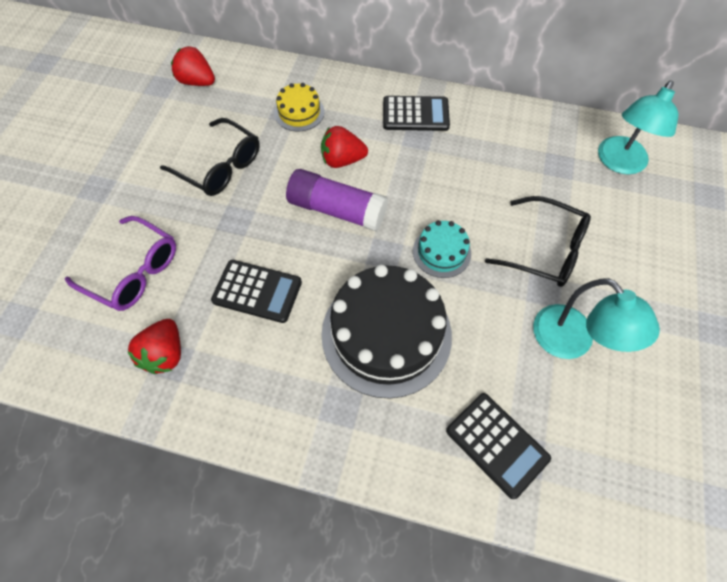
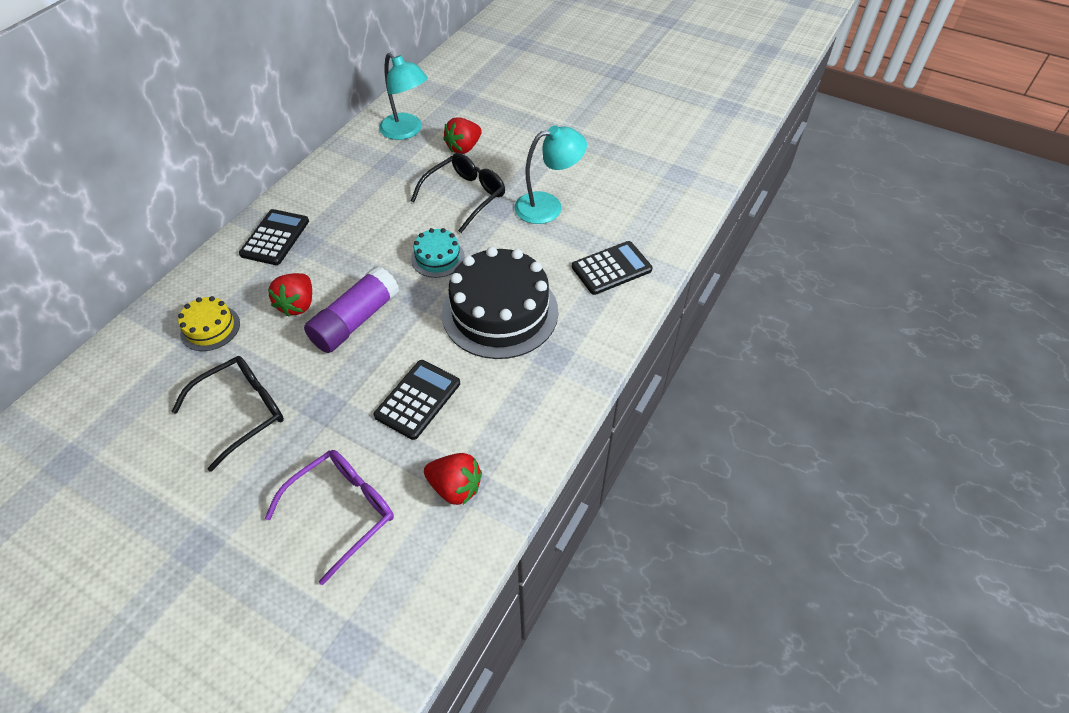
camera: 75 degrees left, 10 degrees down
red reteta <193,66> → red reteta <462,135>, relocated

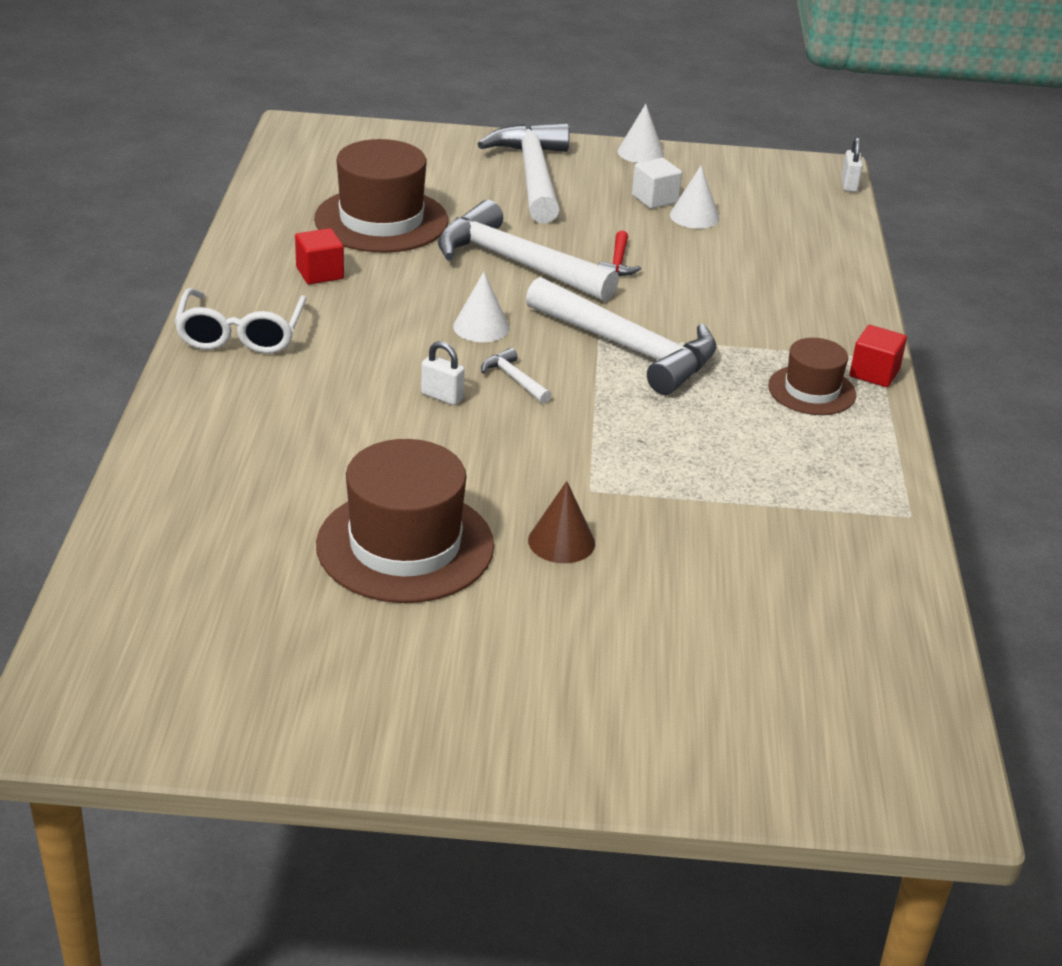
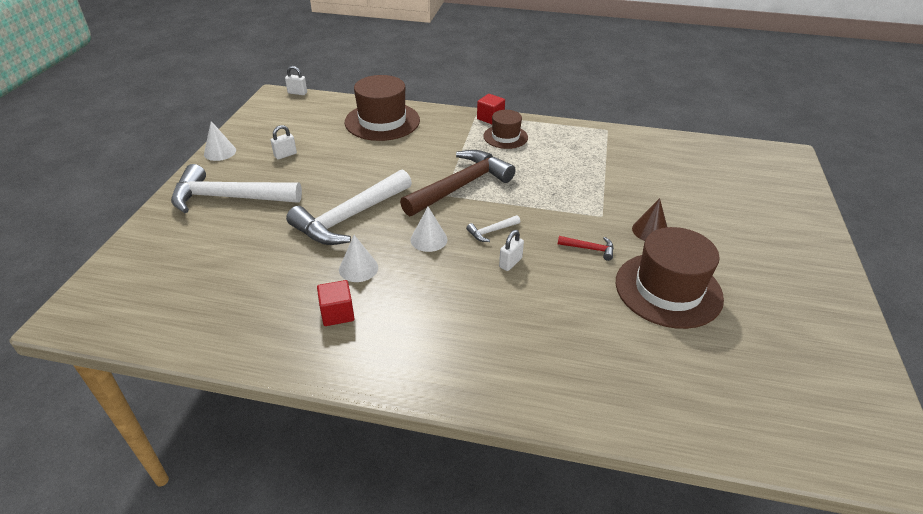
camera: 80 degrees left, 5 degrees up
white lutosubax <657,183> → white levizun <284,142>
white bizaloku <695,197> → white bizaloku <358,258>, relocated
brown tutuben <381,196> → brown tutuben <382,108>, relocated
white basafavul <621,336> → brown basafavul <458,183>
red basafavul <620,253> → red basafavul <586,248>, relocated
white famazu <240,321> → -

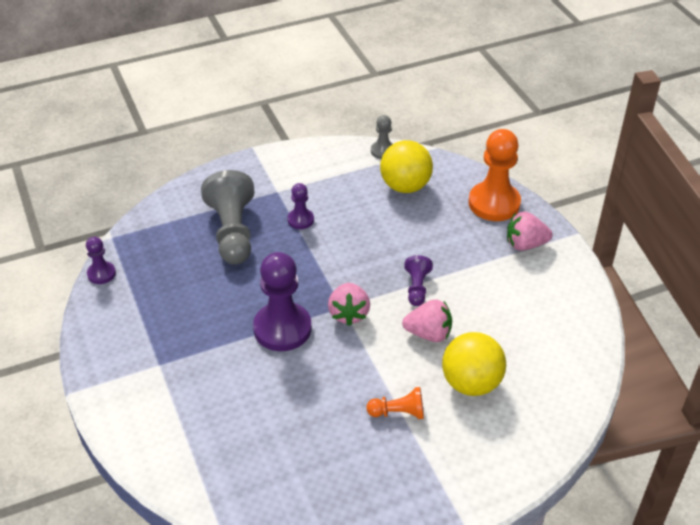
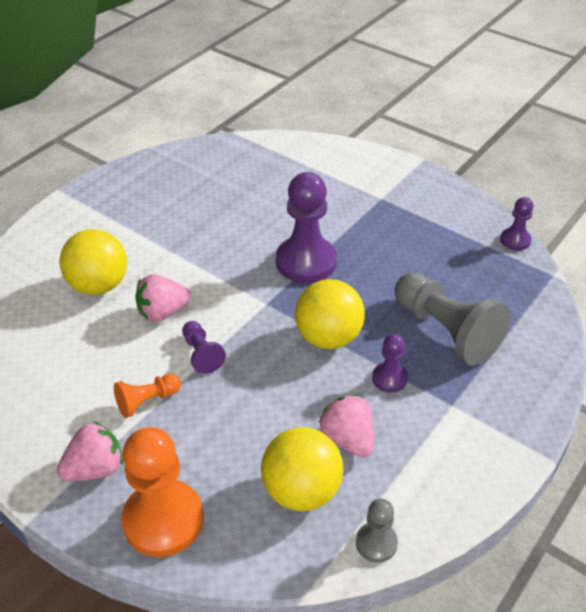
camera: 150 degrees right, 0 degrees up
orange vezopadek <395,403> → orange vezopadek <147,396>, relocated
- → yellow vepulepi <330,314>
pink reteta <349,304> → pink reteta <346,425>, relocated

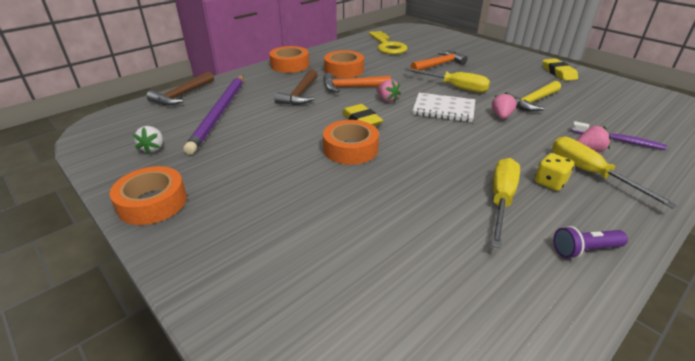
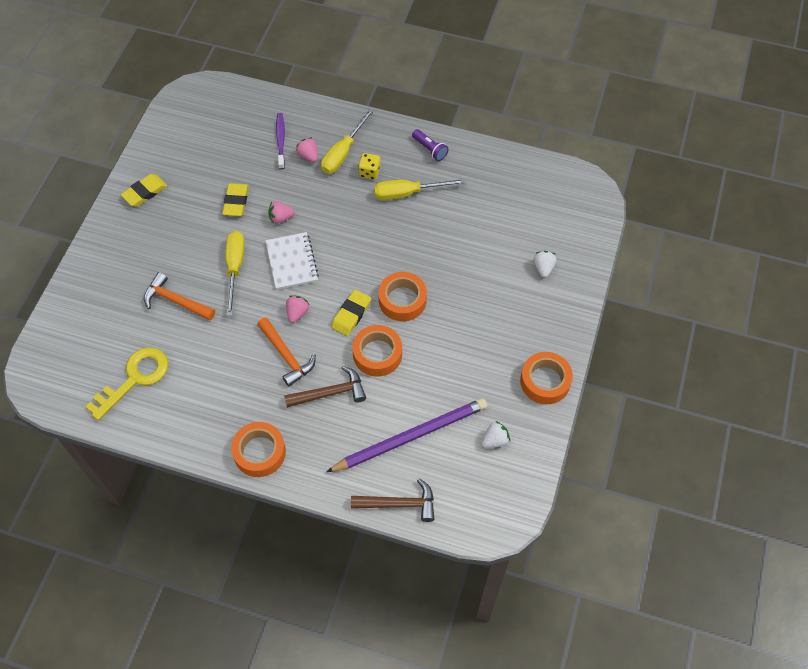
camera: 120 degrees left, 25 degrees up
yellow basafavul <534,96> → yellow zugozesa <235,199>
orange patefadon <344,64> → orange patefadon <377,351>, relocated
- → white reteta <544,264>

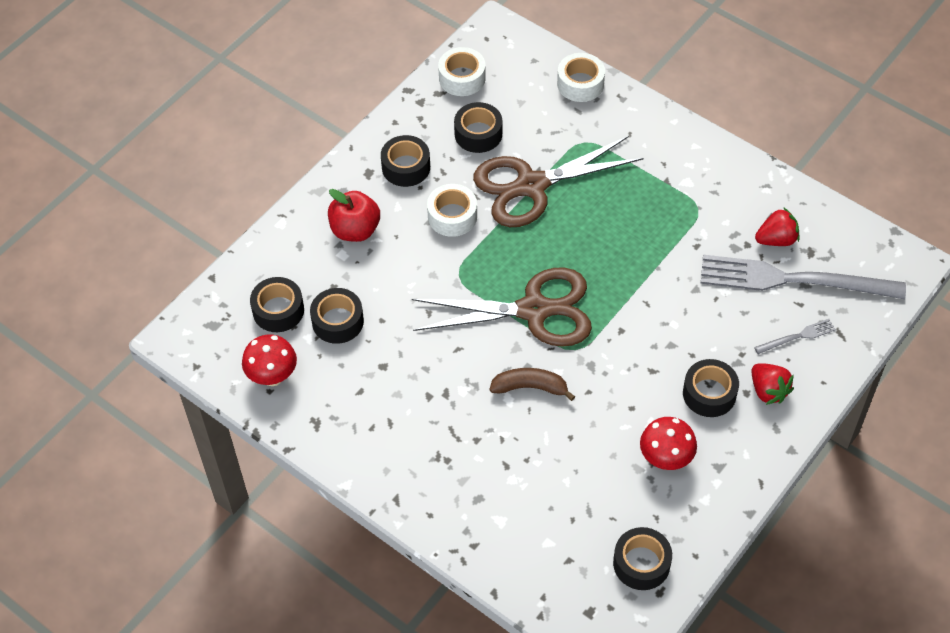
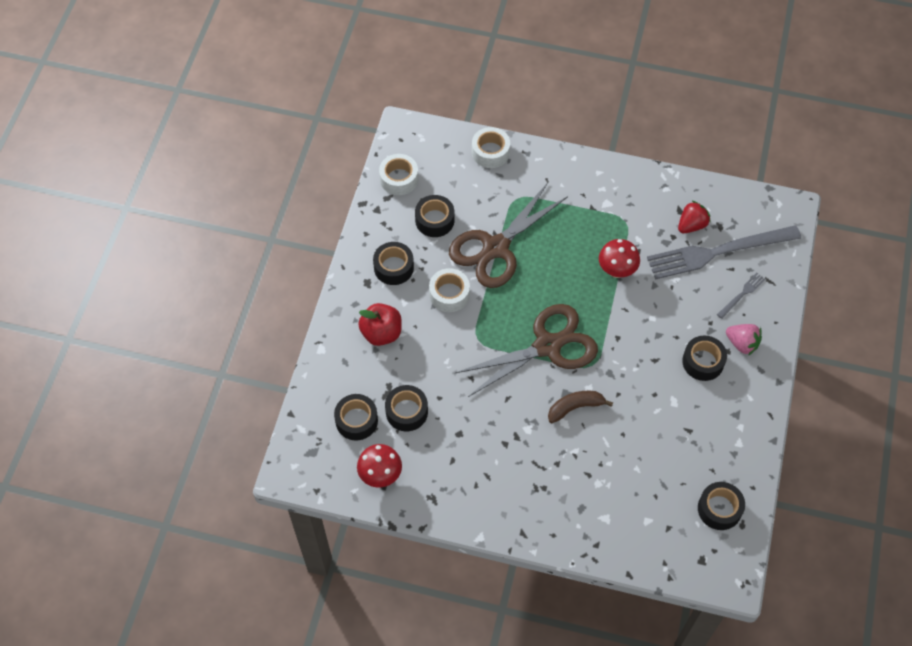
camera: 25 degrees left, 5 degrees up
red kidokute <668,443> → red kidokute <619,258>, relocated
red reteta <772,384> → pink reteta <744,340>

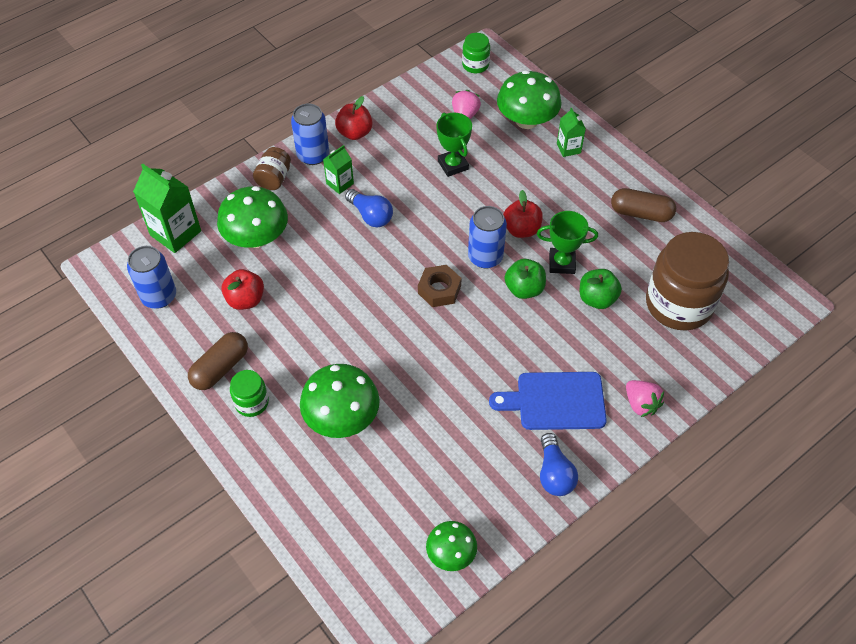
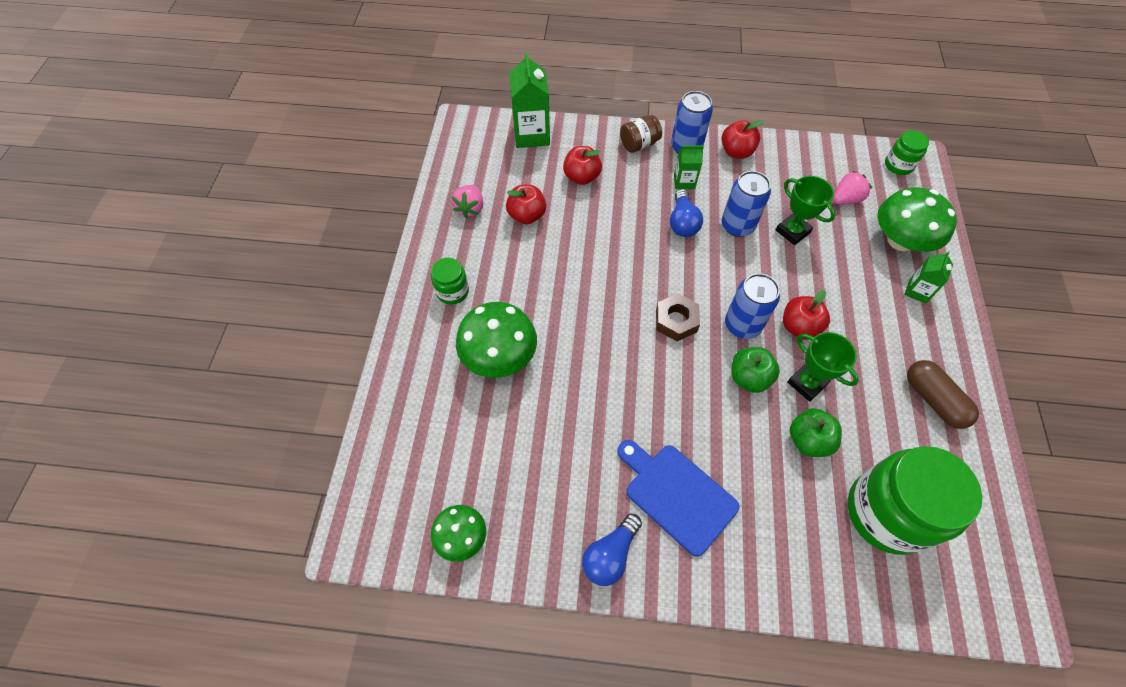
camera: 45 degrees right, 5 degrees up
pink reteta <645,398> → pink reteta <467,202>, relocated
green kidokute <252,217> → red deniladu <582,165>
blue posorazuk <151,277> → blue posorazuk <746,204>, relocated
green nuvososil <454,145> → green nuvososil <805,210>, 60 degrees counterclockwise
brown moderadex <687,281> → green moderadex <915,500>
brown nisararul <218,361> → -

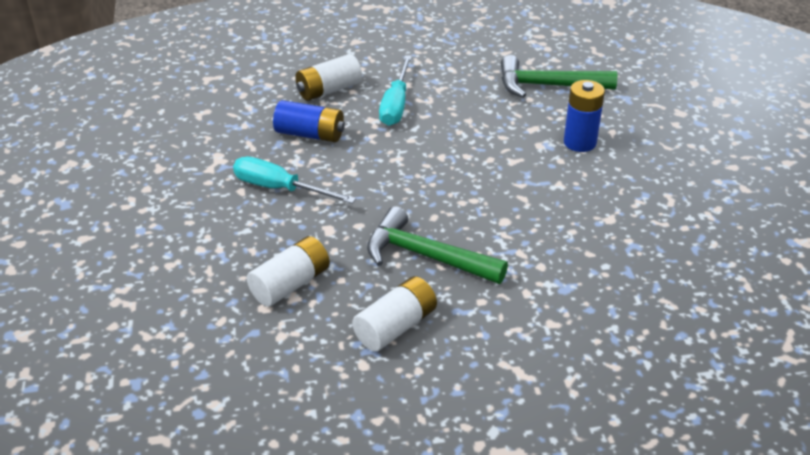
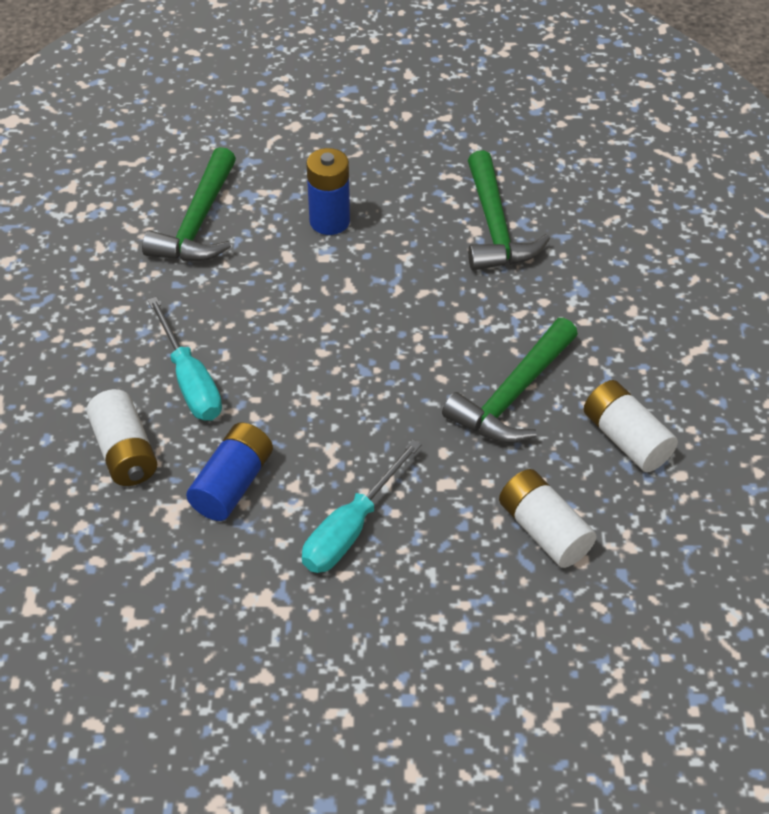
camera: 80 degrees left, 10 degrees up
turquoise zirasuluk <395,90> → turquoise zirasuluk <185,359>, 45 degrees clockwise
- → green basafavul <509,210>

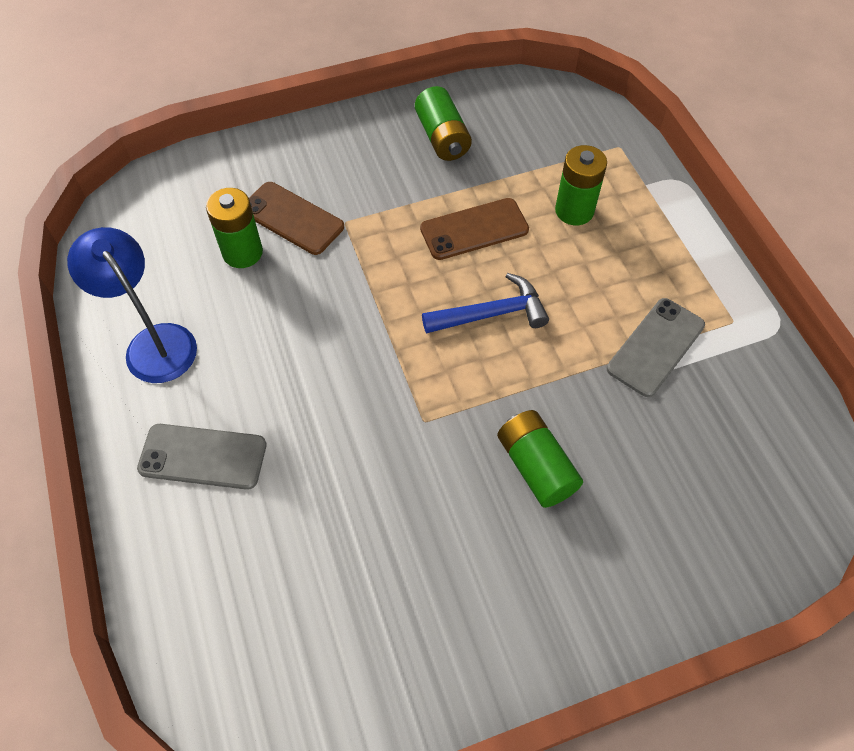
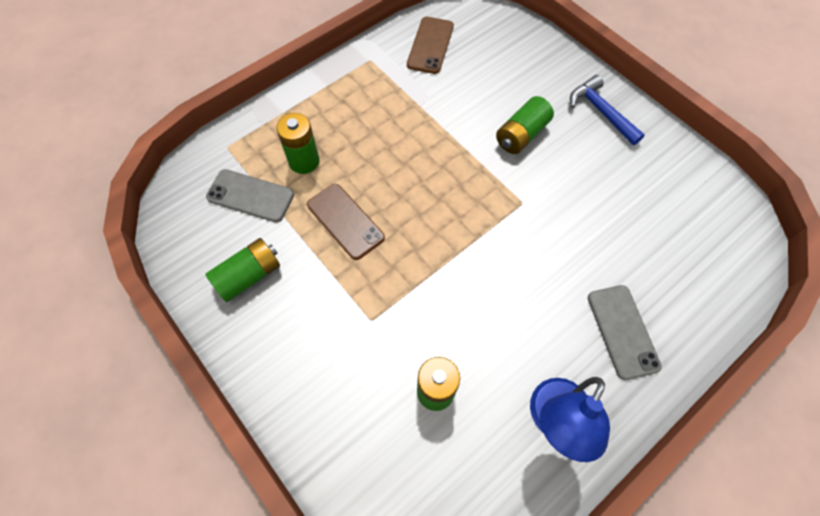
camera: 110 degrees left, 5 degrees up
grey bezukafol <656,347> → grey bezukafol <250,195>, relocated
brown bezukafol <296,218> → brown bezukafol <430,45>, relocated
blue basafavul <485,303> → blue basafavul <607,110>, relocated

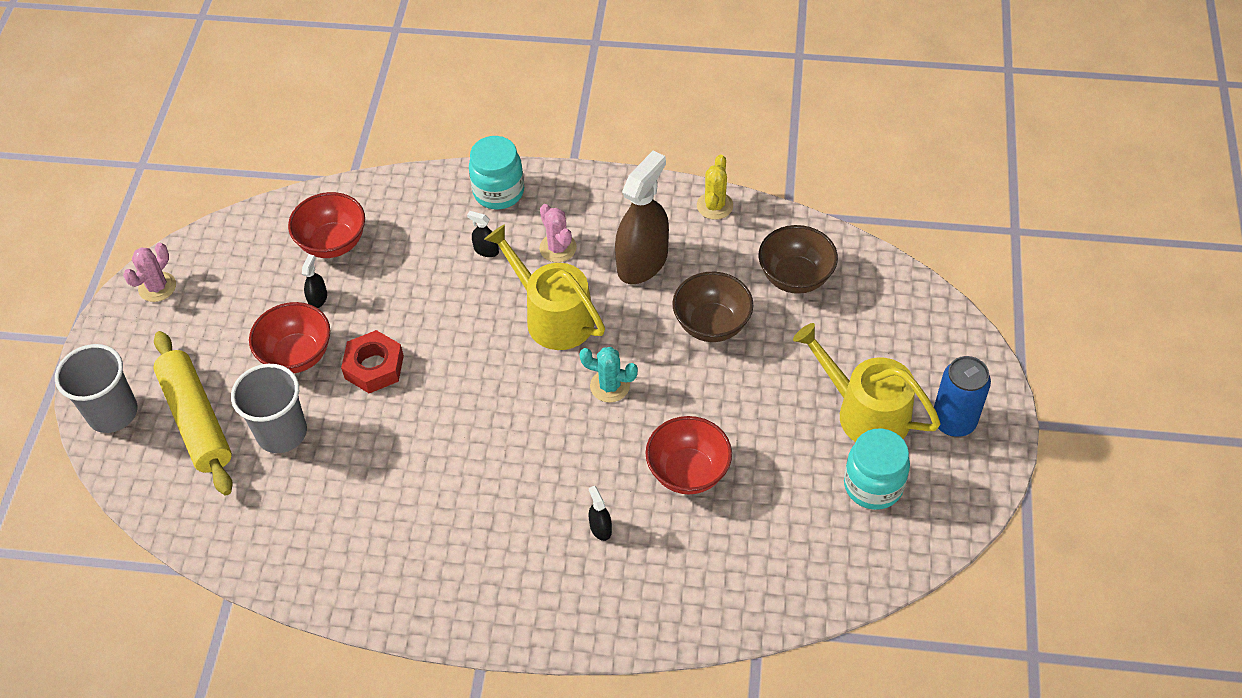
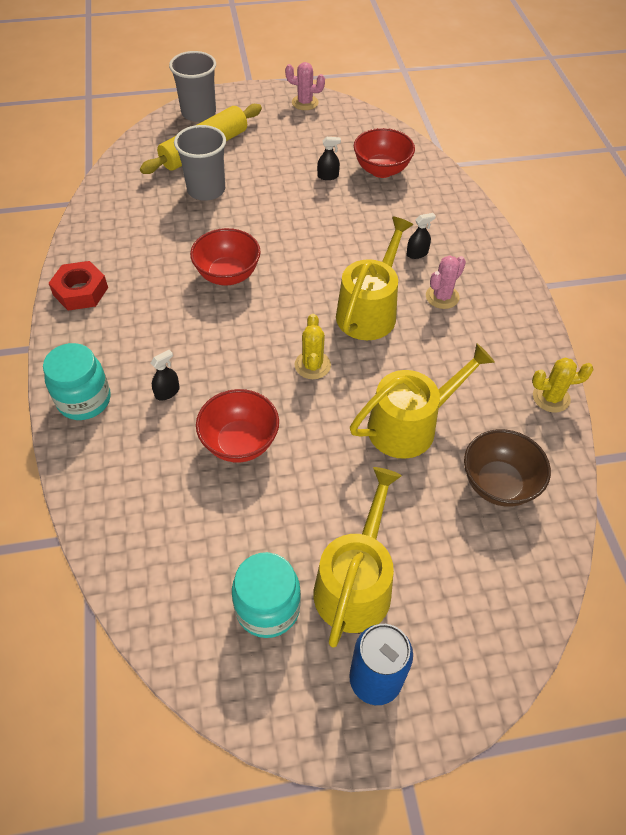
camera: 70 degrees right, 0 degrees up
turquoise moderadex <496,172> → turquoise moderadex <77,381>, relocated
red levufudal <372,361> → red levufudal <78,286>, relocated
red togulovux <289,337> → red togulovux <225,256>, relocated
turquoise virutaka <608,375> → yellow virutaka <313,346>
brown togulovux <713,307> → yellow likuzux <422,401>
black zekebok <483,234> → black zekebok <421,236>, 60 degrees clockwise
brown zekebok <642,217> → -

